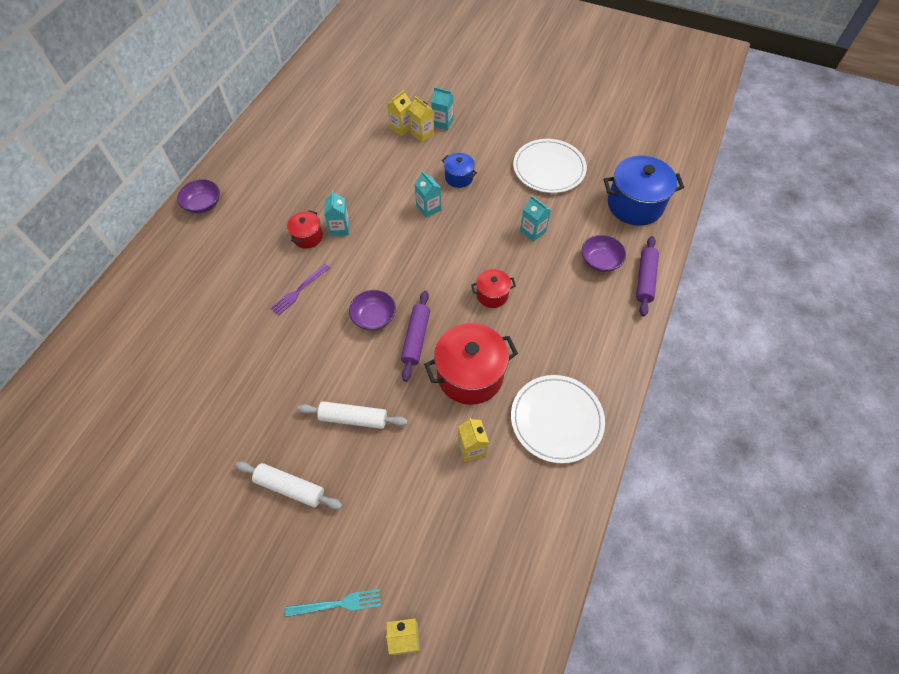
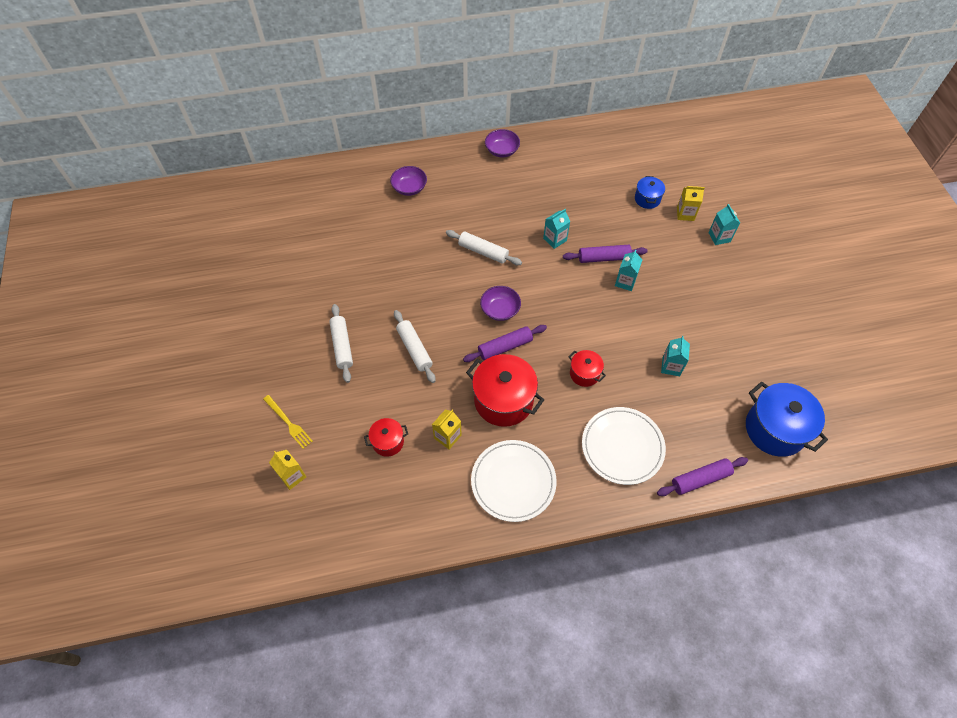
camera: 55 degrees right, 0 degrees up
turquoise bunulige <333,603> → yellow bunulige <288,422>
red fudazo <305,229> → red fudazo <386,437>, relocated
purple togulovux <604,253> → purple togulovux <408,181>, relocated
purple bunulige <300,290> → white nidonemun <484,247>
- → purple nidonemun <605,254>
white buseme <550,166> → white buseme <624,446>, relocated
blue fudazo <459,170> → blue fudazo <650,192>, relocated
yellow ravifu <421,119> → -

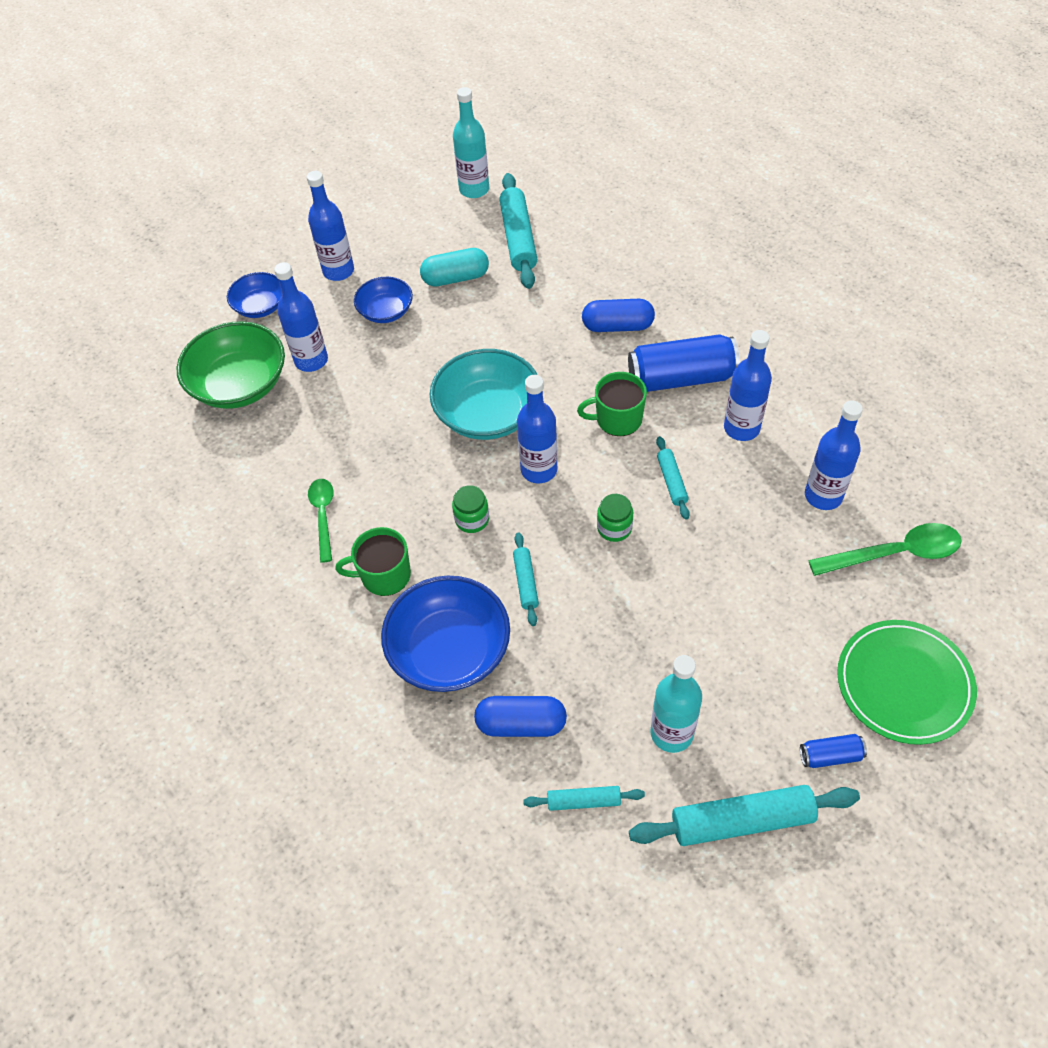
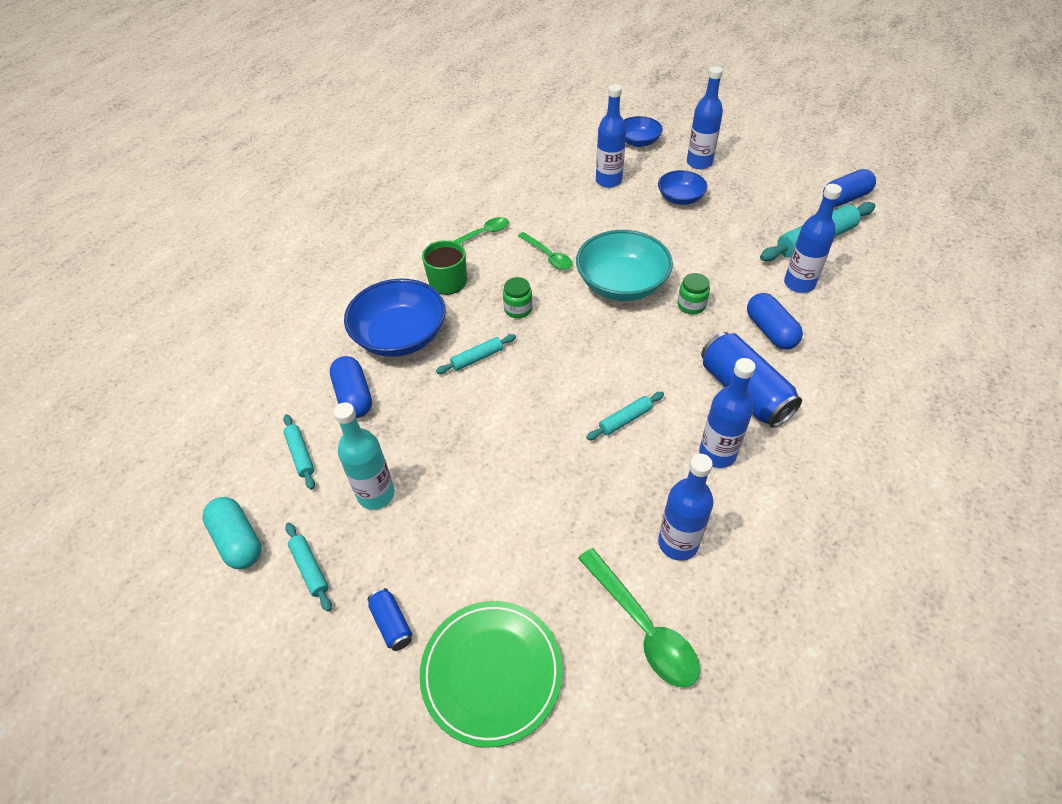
camera: 65 degrees right, 5 degrees down
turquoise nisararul <454,267> → turquoise nisararul <231,533>, relocated
turquoise nidonemun <744,815> → turquoise nidonemun <308,567>, x0.53
- → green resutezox <545,251>
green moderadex <615,518> → green moderadex <693,293>, relocated
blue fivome <537,429> → blue fivome <813,238>, relocated
turquoise fivome <471,142> → blue nisararul <849,188>
green togulovux <230,365> → -
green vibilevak <612,404> → -

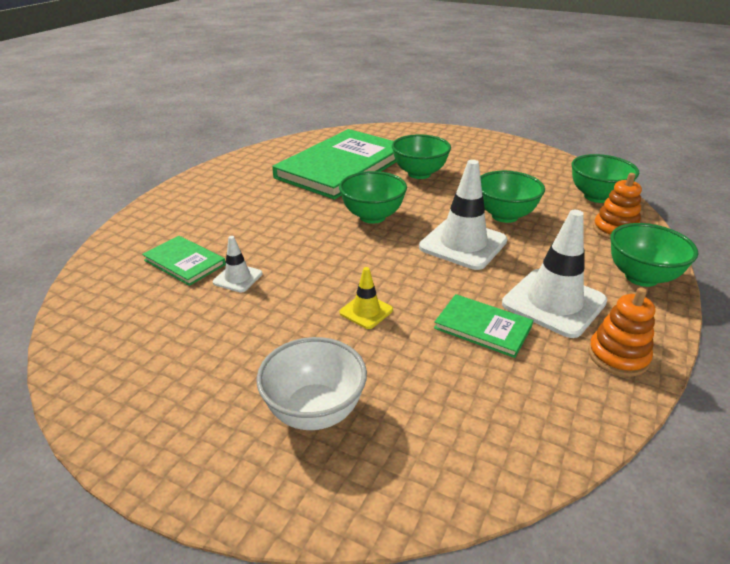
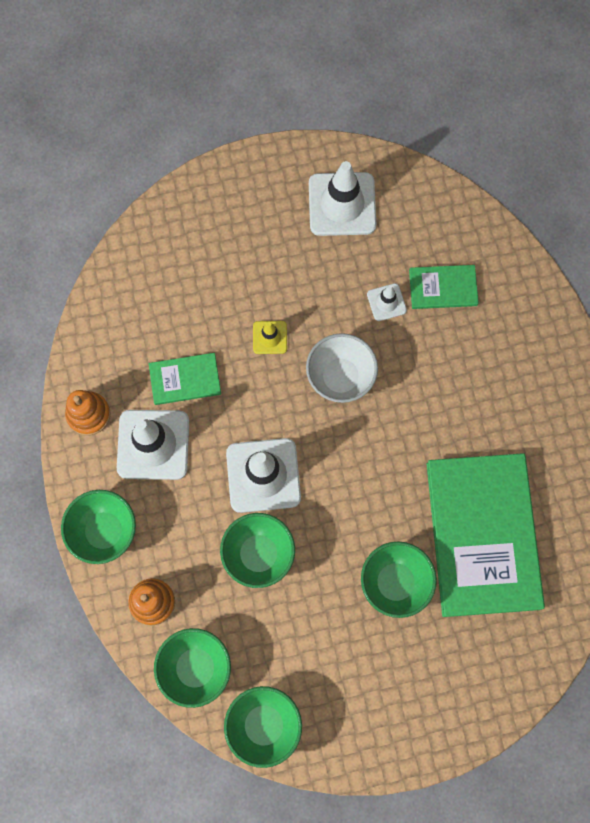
camera: 140 degrees right, 40 degrees up
green togulovux <373,197> → green togulovux <263,727>, relocated
white togulovux <312,383> → white togulovux <342,368>, relocated
- → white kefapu <342,198>

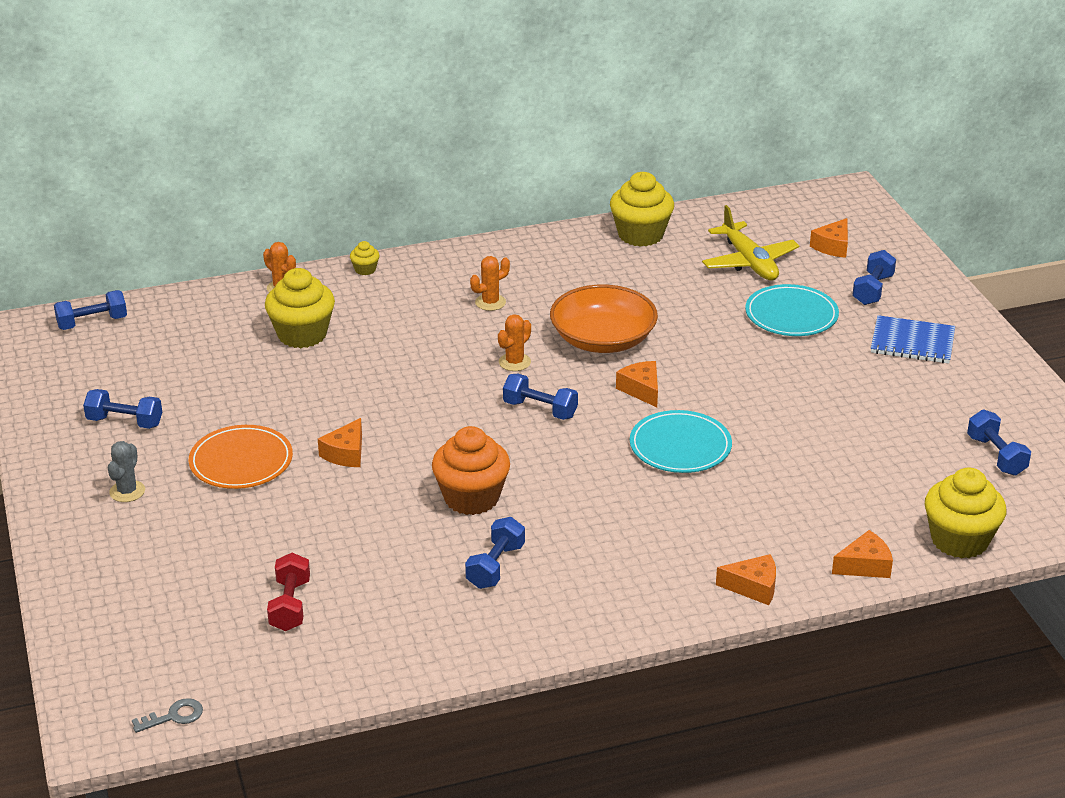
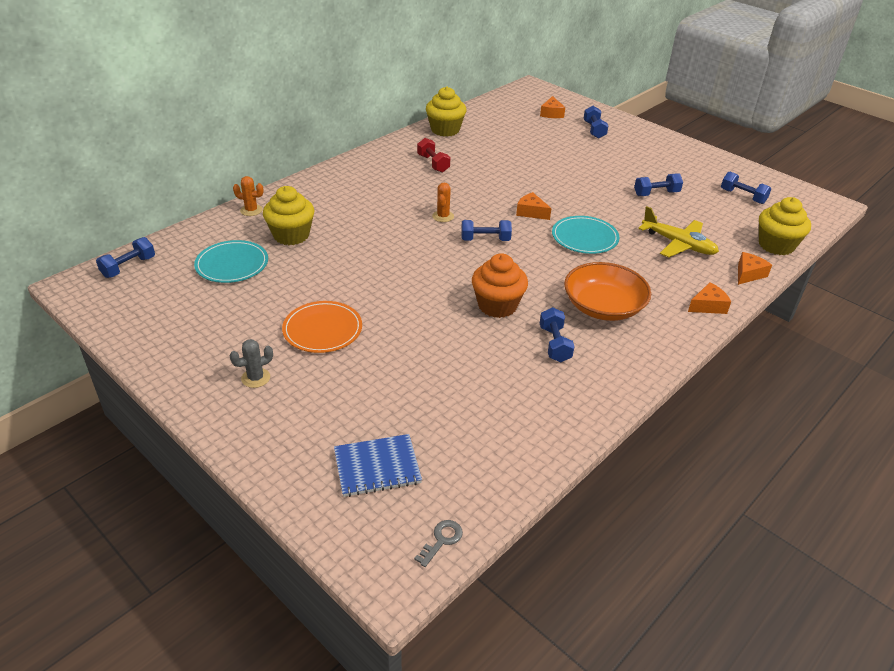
camera: 30 degrees left, 5 degrees up
turquoise buseme <792,310> → turquoise buseme <231,261>, relocated
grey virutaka <126,471> → grey virutaka <251,363>, 75 degrees clockwise
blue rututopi <913,339> → blue rututopi <378,465>, relocated
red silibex <288,592> → red silibex <434,155>, relocated
orange togulovux <604,319> → orange togulovux <607,291>, relocated
blue silibex <122,409> → blue silibex <658,184>, relocated
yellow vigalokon <750,243> → yellow vigalokon <678,231>, relocated
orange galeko <340,442> → -
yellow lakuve <364,258> → -
orange virutaka <490,283> → -

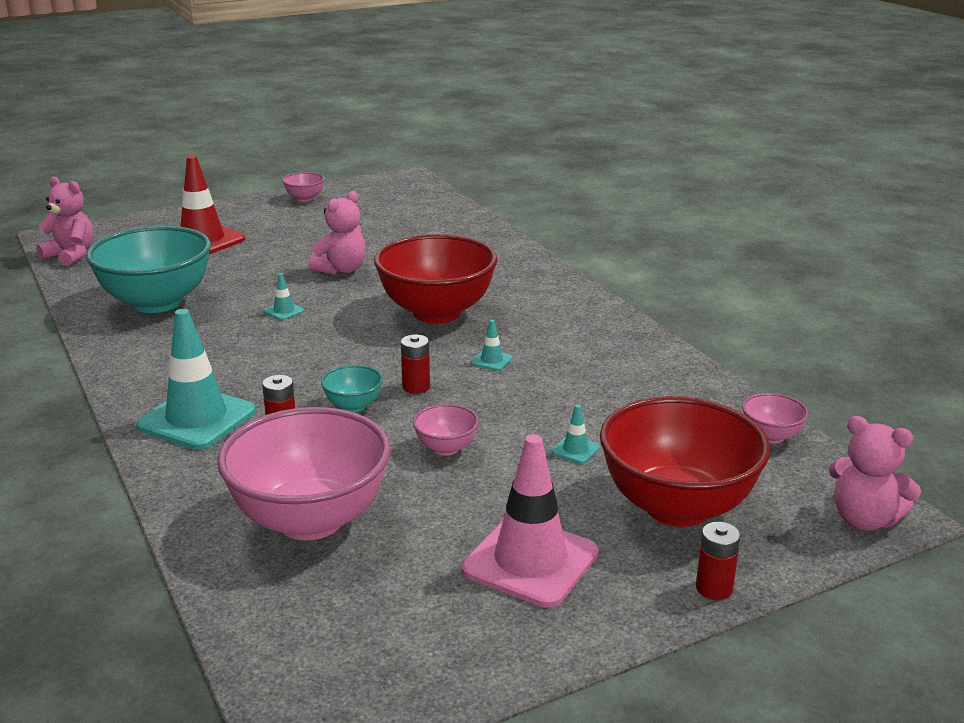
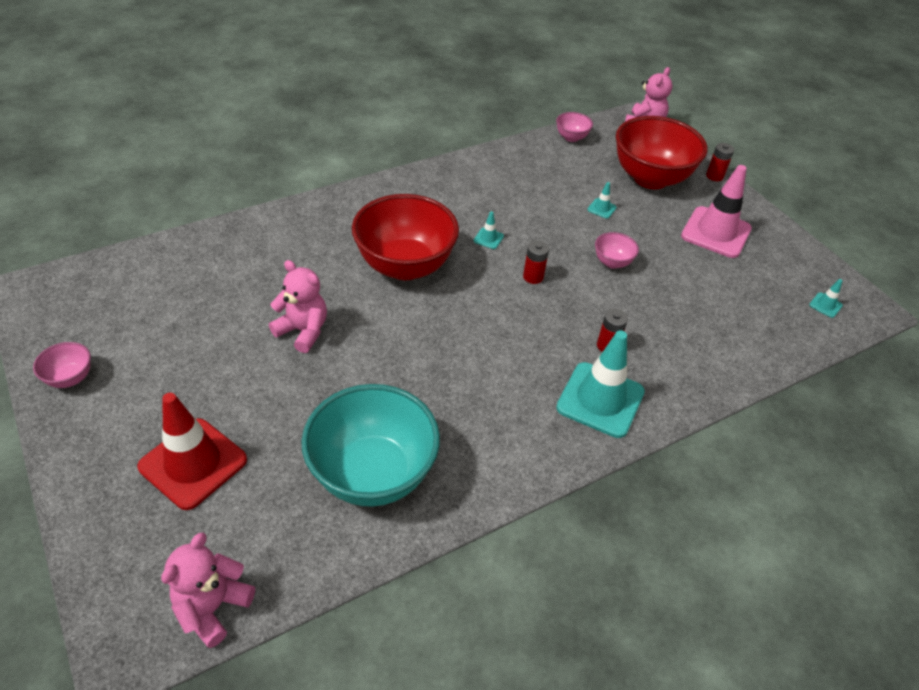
camera: 95 degrees left, 20 degrees up
turquoise kefapu <284,296> → turquoise kefapu <826,298>, relocated
pink togulovux <304,473> → -
turquoise togulovux <352,388> → -

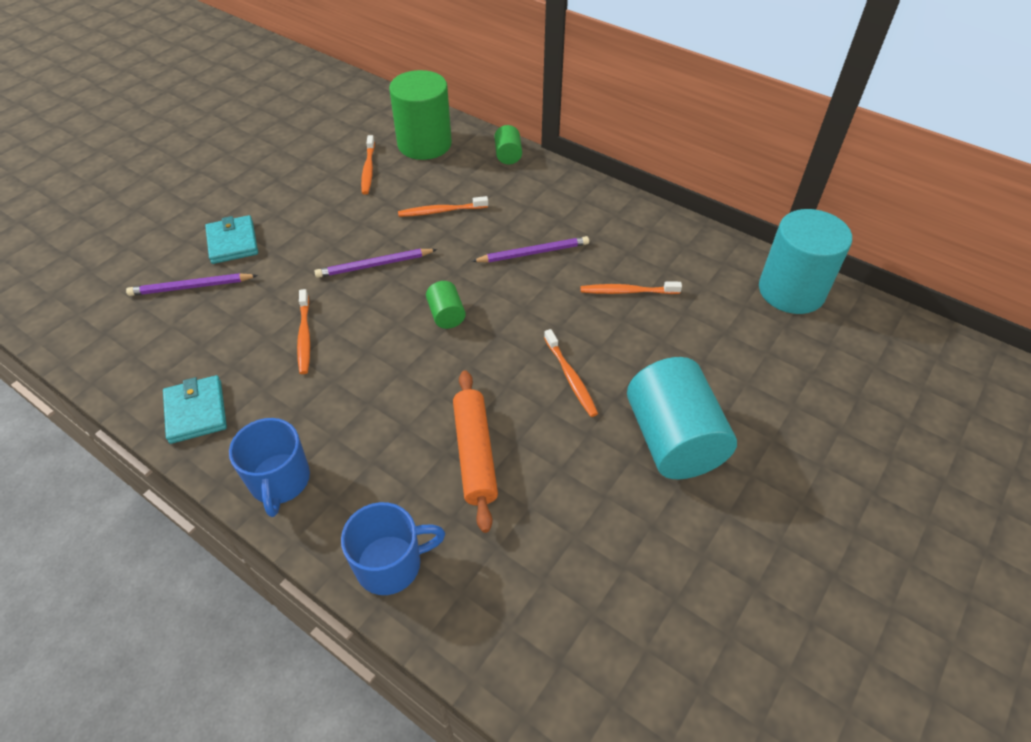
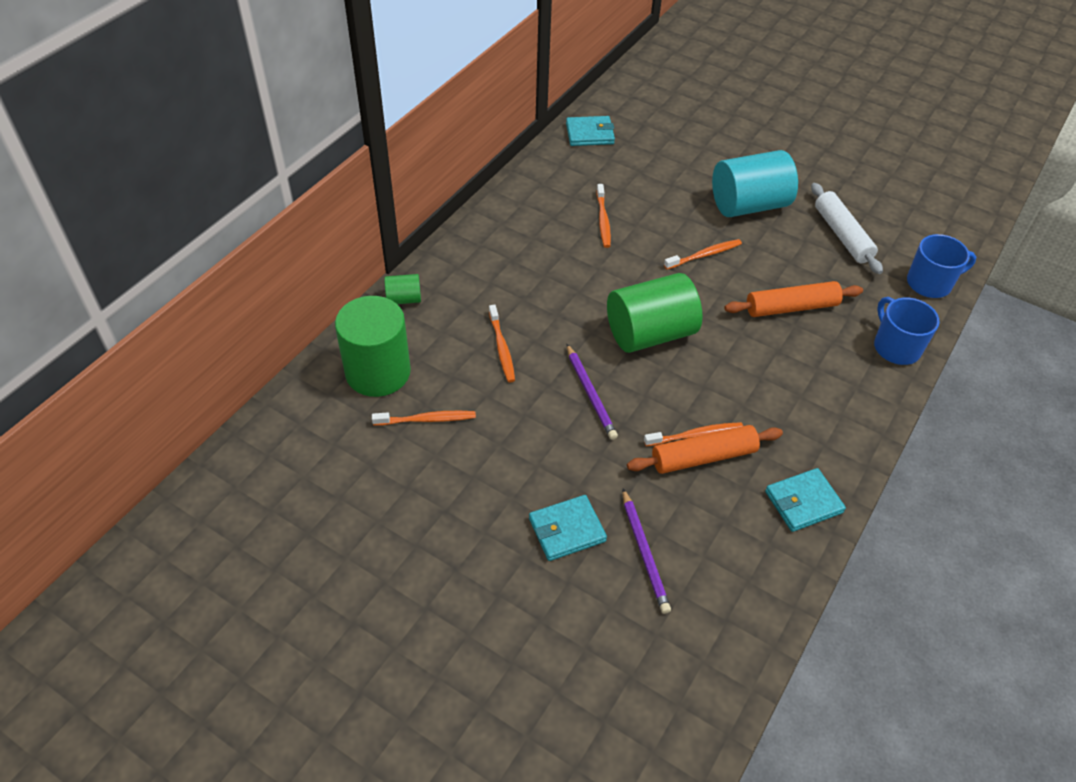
camera: 95 degrees left, 0 degrees up
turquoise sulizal <805,261> → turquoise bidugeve <590,131>
green sulizal <446,305> → green sulizal <655,313>, x2.17
- → orange nidonemun <705,449>
- → white nidonemun <847,228>
blue vibilevak <269,467> → blue vibilevak <941,266>, relocated
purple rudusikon <530,249> → -

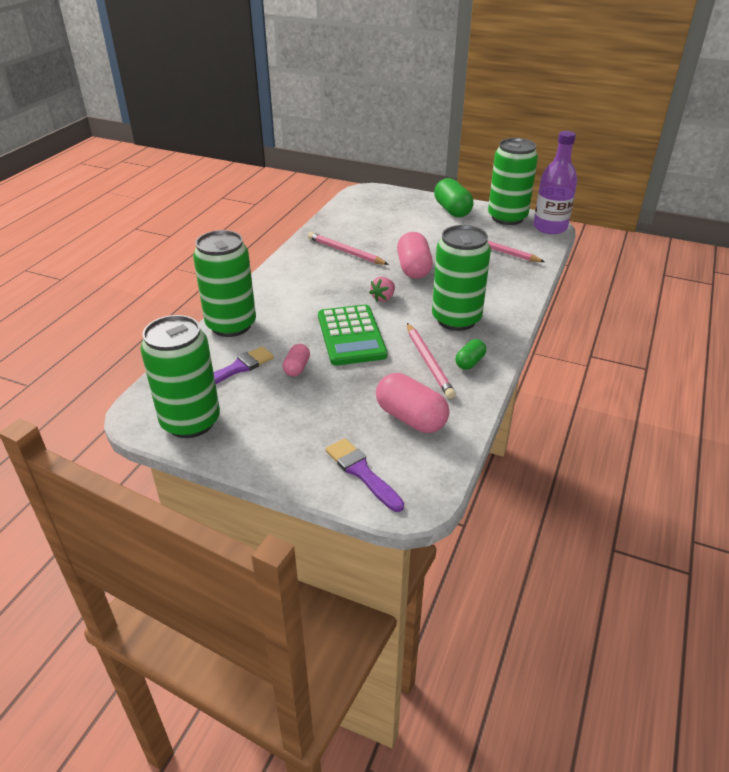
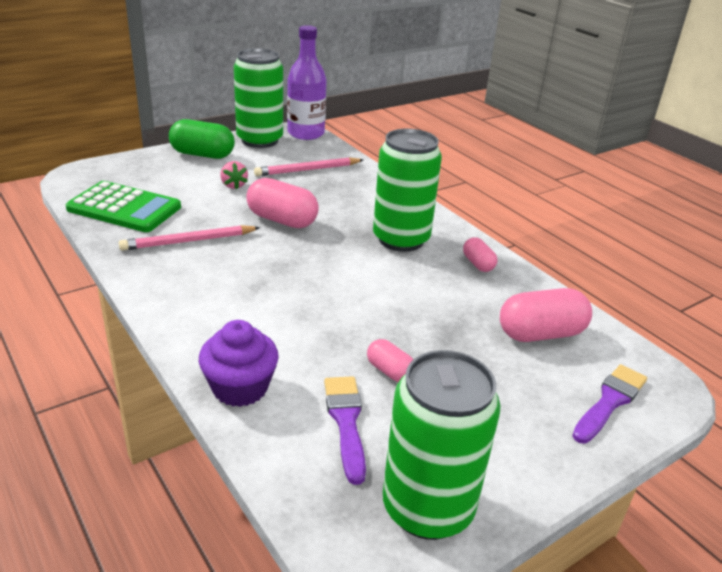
camera: 60 degrees left, 5 degrees down
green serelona <352,335> → green serelona <123,206>, relocated
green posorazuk <224,283> → purple lakuve <239,363>
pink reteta <382,289> → pink reteta <234,175>, relocated
green nisararul <470,354> → pink nisararul <480,254>
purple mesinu <364,475> → purple mesinu <609,404>, 135 degrees clockwise
pink rudusikon <431,361> → -

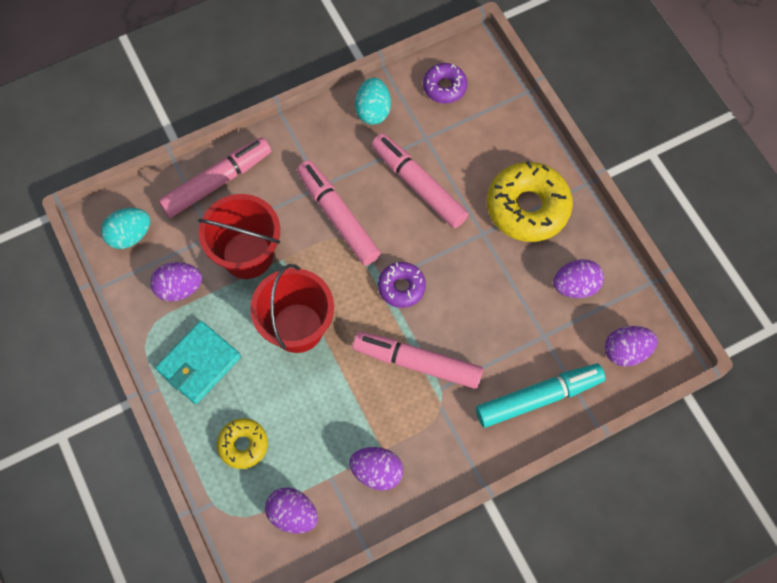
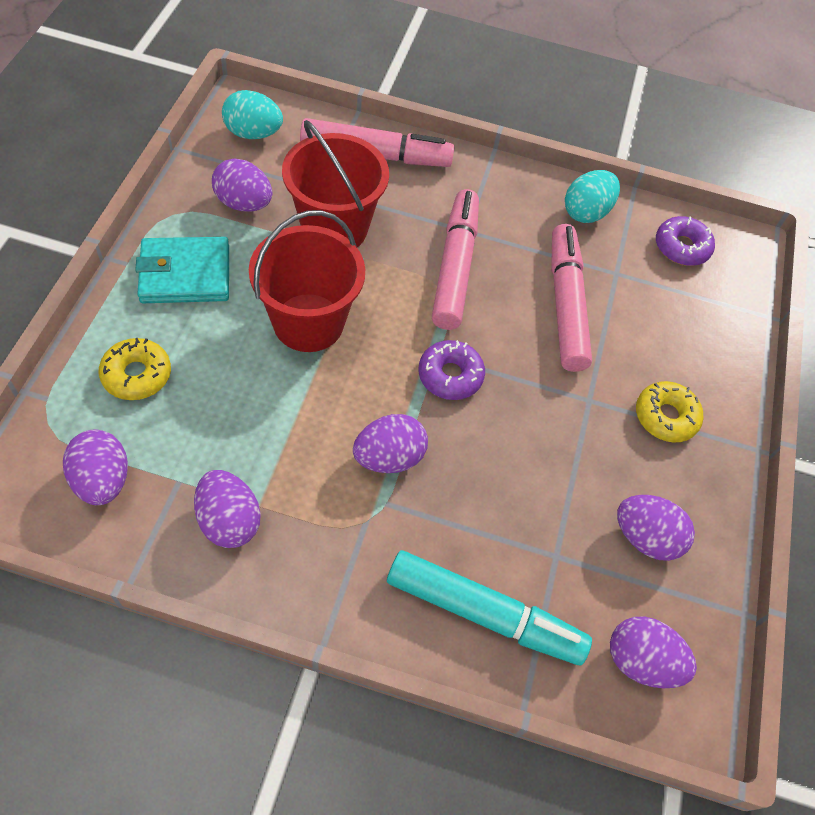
camera: 35 degrees right, 10 degrees down
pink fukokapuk <418,360> → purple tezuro <390,443>
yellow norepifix <530,201> → yellow norepifix <669,412>, x0.55

